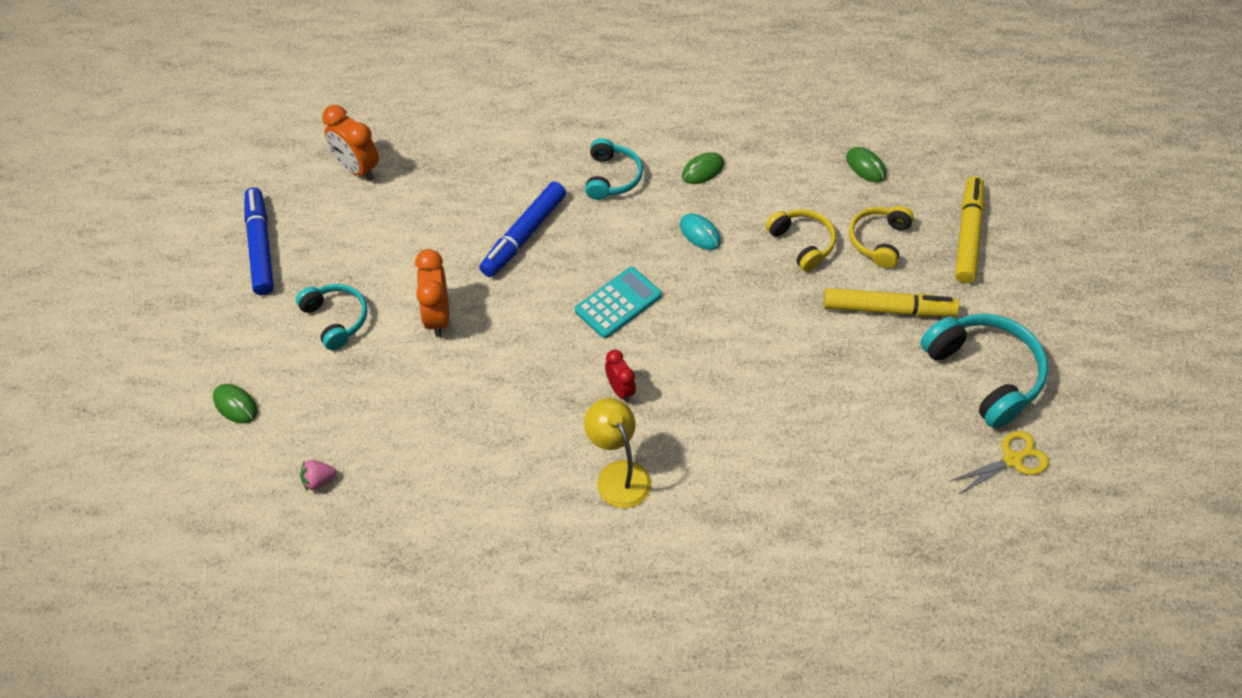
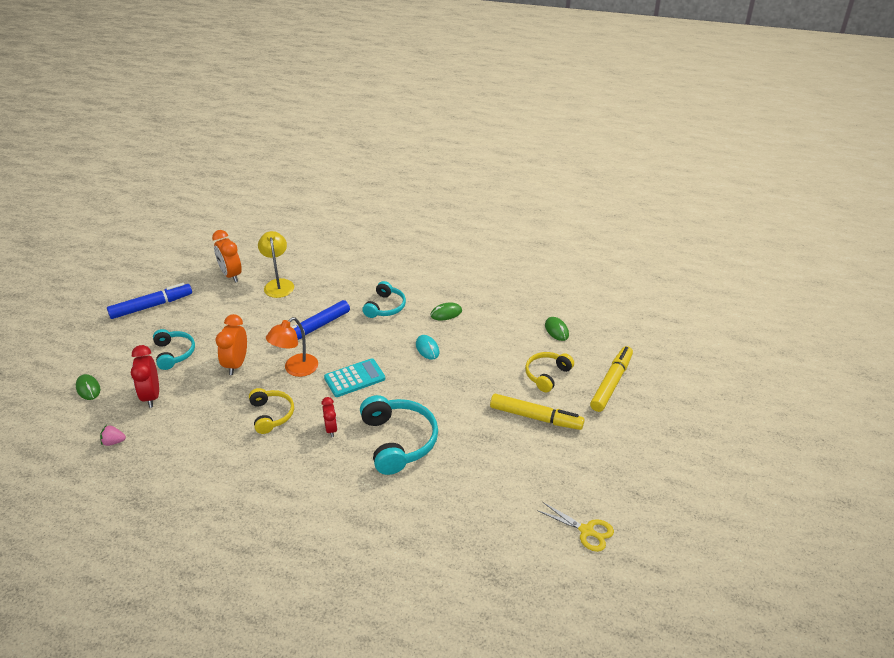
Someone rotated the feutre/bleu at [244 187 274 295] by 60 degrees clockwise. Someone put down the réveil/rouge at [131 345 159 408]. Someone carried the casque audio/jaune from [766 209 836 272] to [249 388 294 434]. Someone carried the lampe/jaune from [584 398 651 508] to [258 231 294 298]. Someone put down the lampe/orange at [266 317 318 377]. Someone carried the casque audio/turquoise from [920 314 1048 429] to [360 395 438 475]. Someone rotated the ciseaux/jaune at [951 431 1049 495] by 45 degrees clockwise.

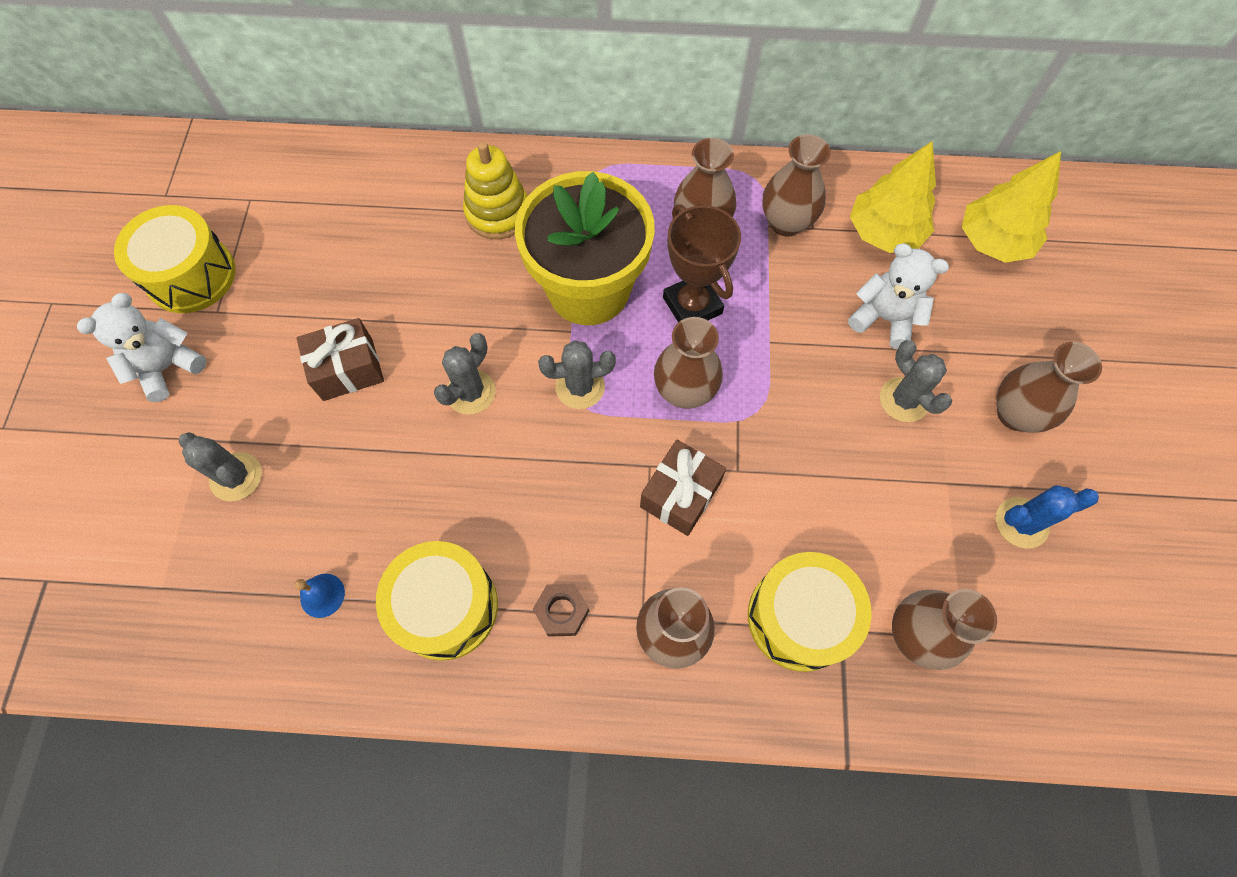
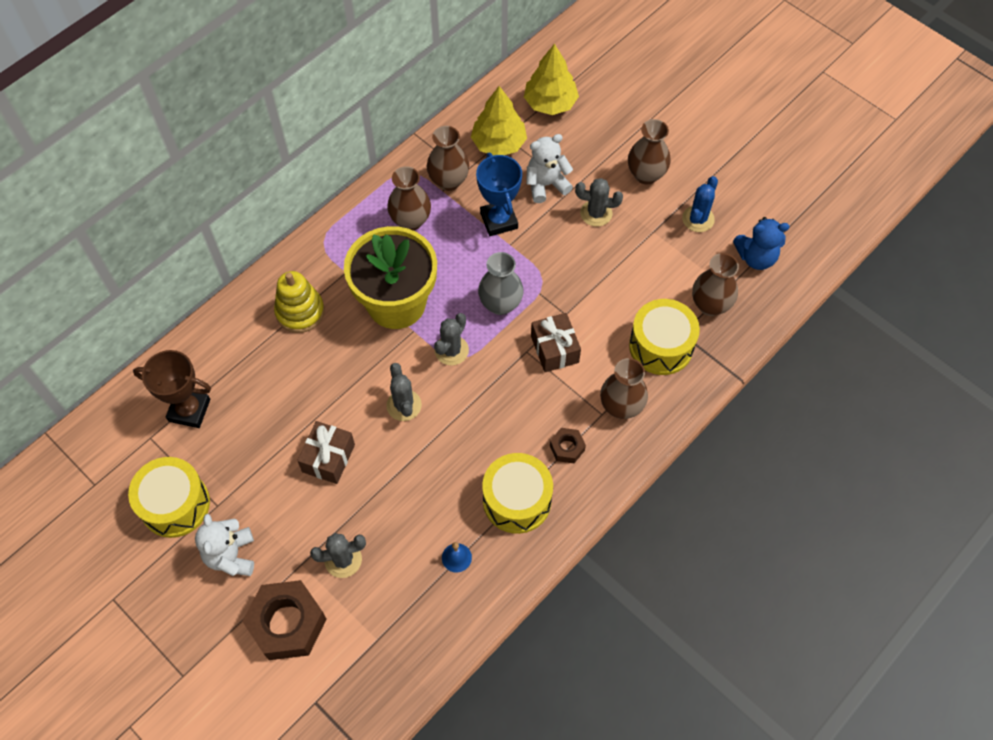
Someone carried the trophée/marron from [663 204 741 323] to [133 350 211 428]. Someone put down the écrou/marron at [242 580 327 660]. Someone put down the trophée/bleu at [476 153 522 236]. Someone repainted the vase/marron at [654 317 723 409], which became the vase/gris at [478 252 524 315]. Someone put down the ours en peluche/bleu at [733 217 790 270].

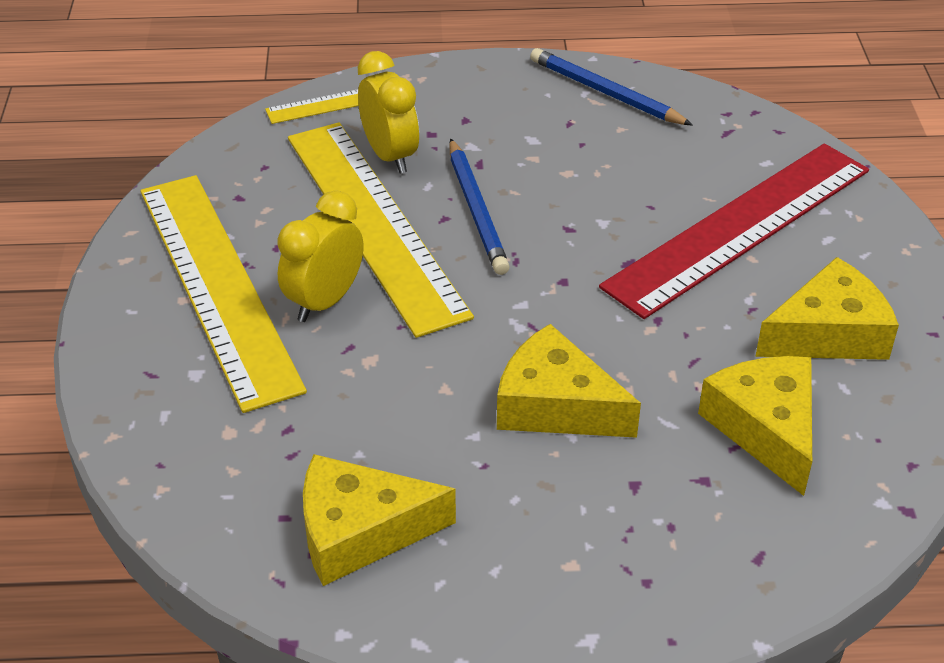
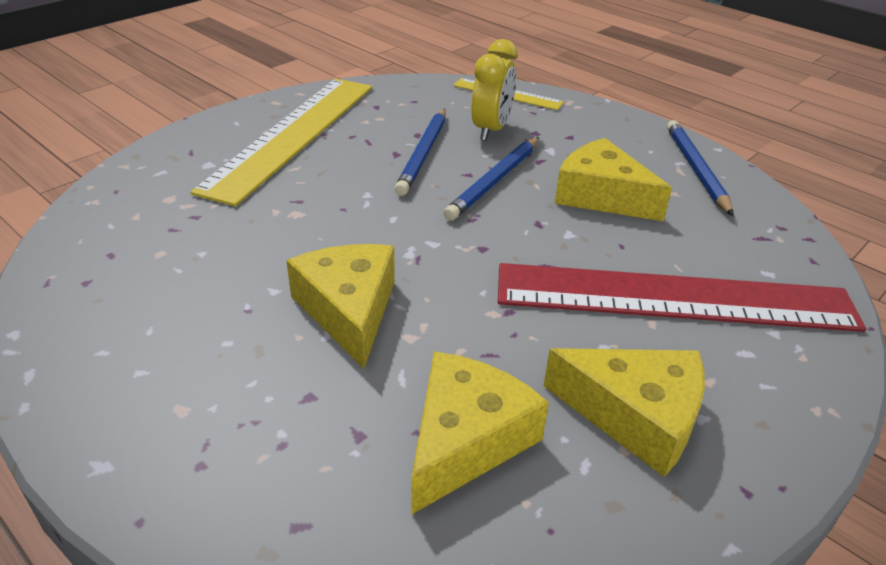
Someone swapped the règle/jaune at [288 122 474 338] for the crayon/bleu at [394 109 446 196]. Someone carried the fromage/jaune from [303 454 456 586] to [555 138 672 222]. Someone took away the réveil/jaune at [278 190 363 322].

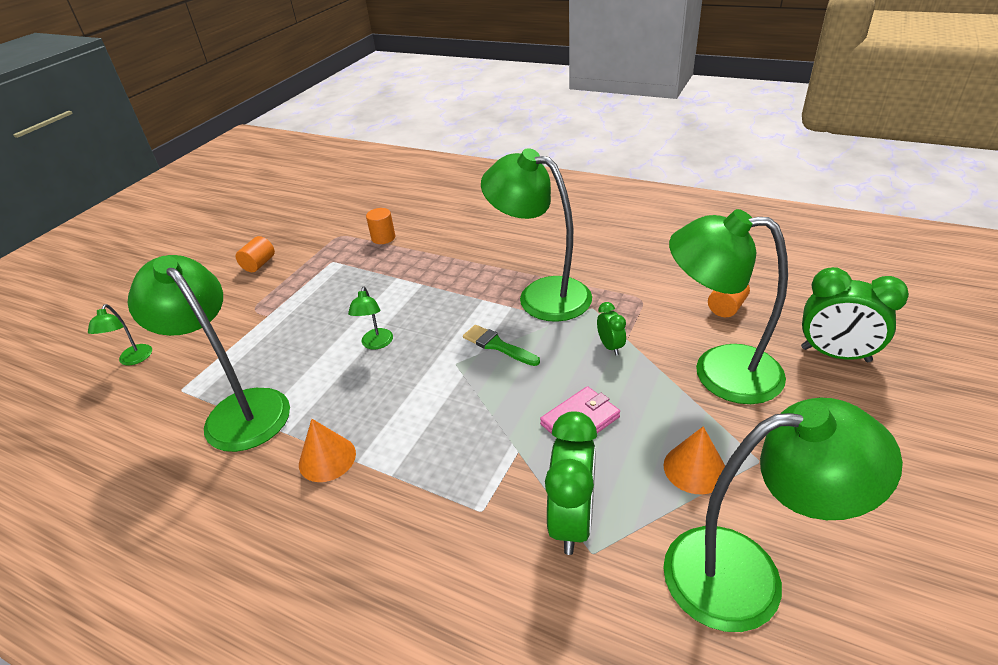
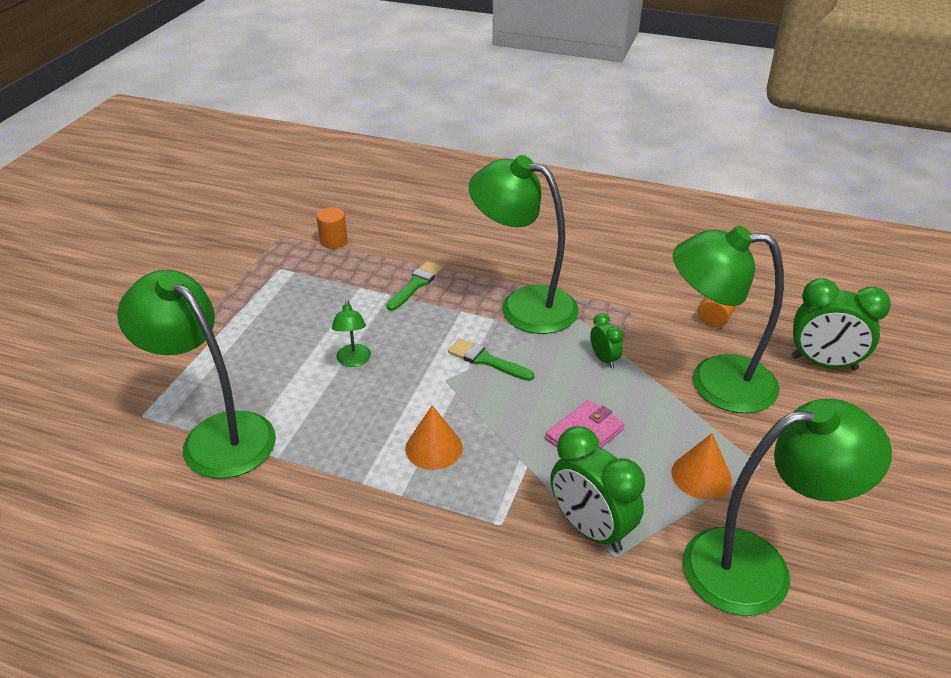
Someone put down the pinceau/vert at [387 261 443 311]. Someone carried the cône/orange from [299 419 356 482] to [405 405 463 470]. Someone rotated the réveil/vert at [545 411 597 555] by 135 degrees clockwise. Someone took away the lampe/vert at [88 304 152 365]. Someone took away the cylindre/orange at [236 236 275 272].

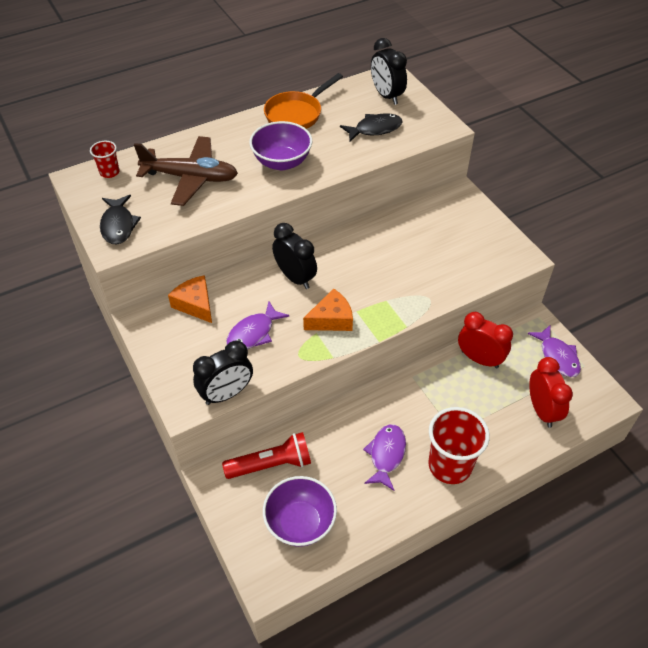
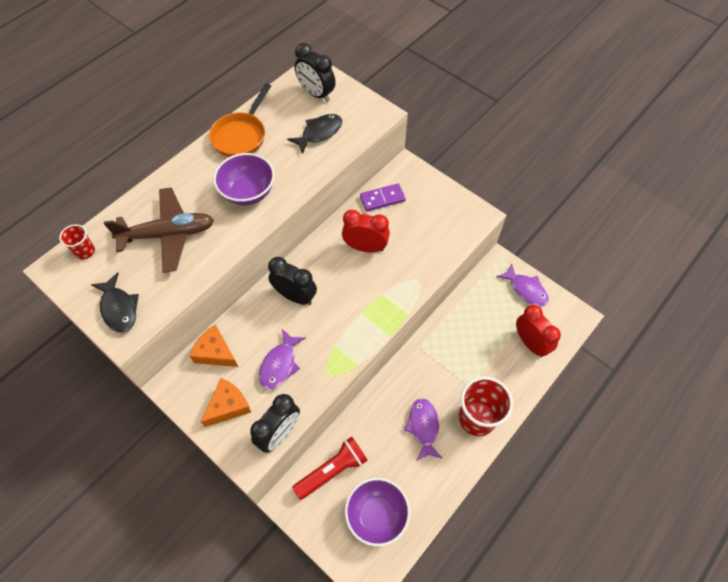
Someone carried the fromage/orange from [303 288 353 331] to [201 378 251 427]. Someone carried the réveil/rouge from [458 312 513 368] to [342 210 390 253]. Someone put down the domino/violet at [360 183 406 211].

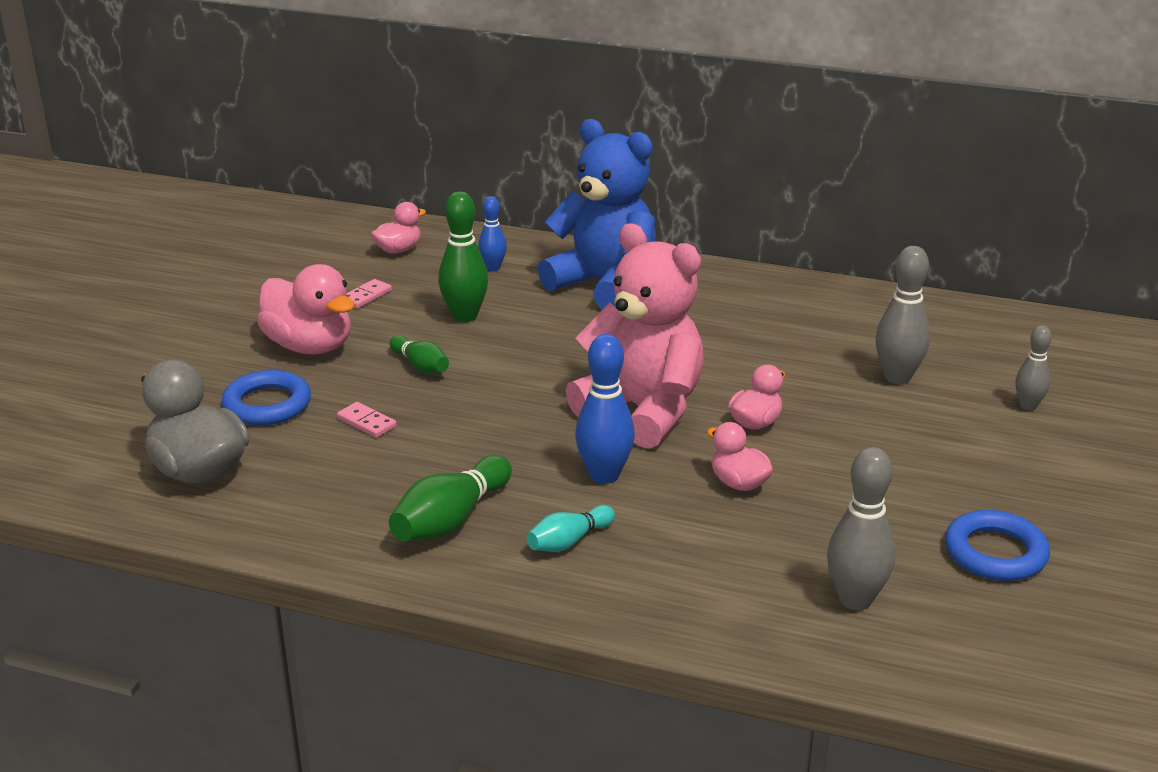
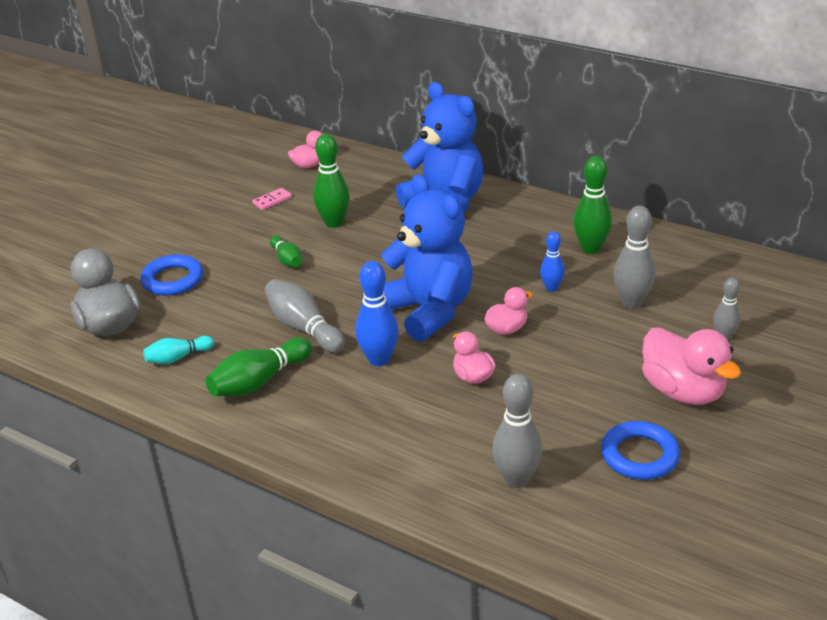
Someone carried the quille/turquoise from [527 505 615 552] to [143 336 214 364]. Someone put down the quille/gris at [265 279 345 353]. Someone repainted the ours en peluche/rose at [566 223 704 449], which became the ours en peluche/bleu at [381 174 473 342]. Someone carried the quille/bleu from [478 196 507 271] to [540 231 565 292]. Someone put down the quille/vert at [573 156 612 254]. Someone carried the canard/rose from [257 264 355 355] to [642 327 741 405]. Someone took away the domino/rose at [337 402 397 438].

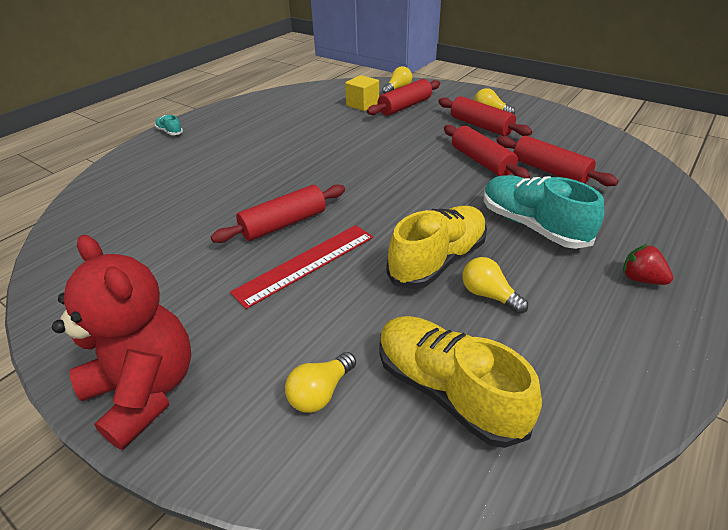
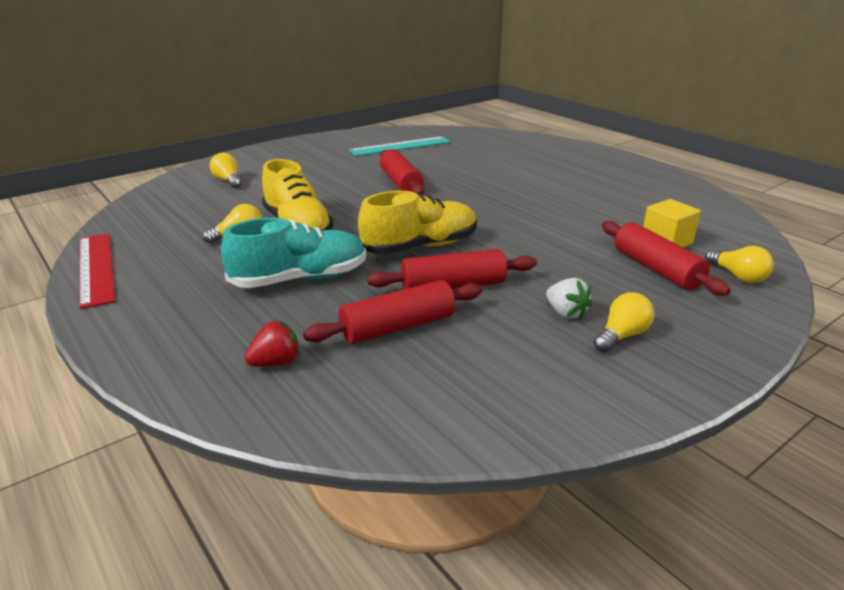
Someone carried the règle/rouge from [230 225 373 309] to [80 233 116 309]. Someone carried the fraise/rouge from [623 244 673 285] to [245 320 300 367]. Someone put down the règle/turquoise at [349 136 451 156]. Someone carried the chaussure/jaune from [379 316 542 448] to [358 191 477 255]. Someone swapped the rouleau à pâtisserie/rouge at [438 96 532 136] for the fraise/blanc at [546 278 592 320]. Someone took away the ours en peluche/rouge at [52 235 191 450]. Someone took away the chaussure/turquoise at [155 115 183 135].

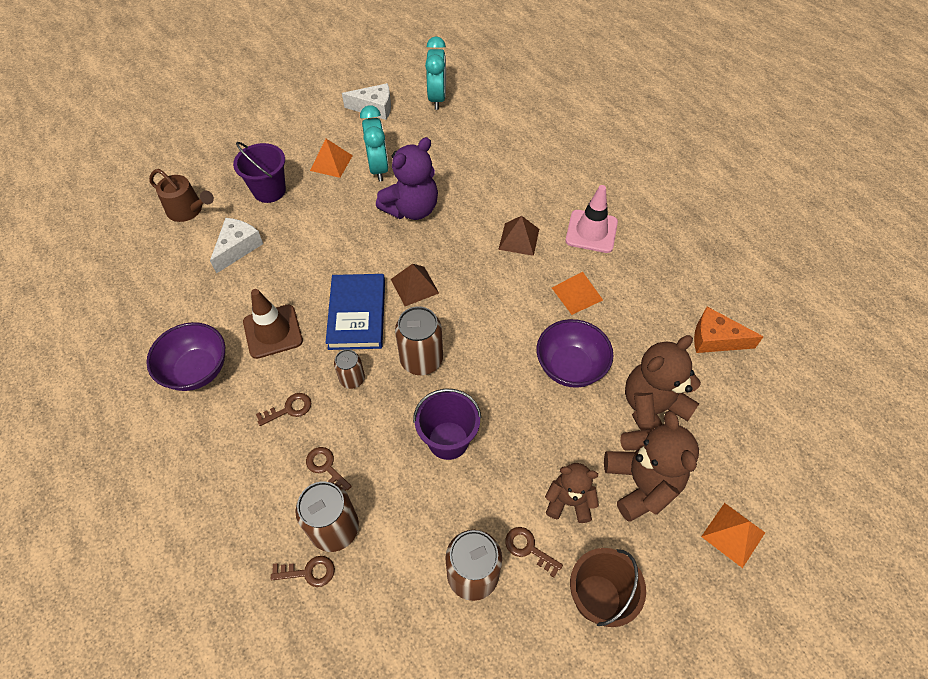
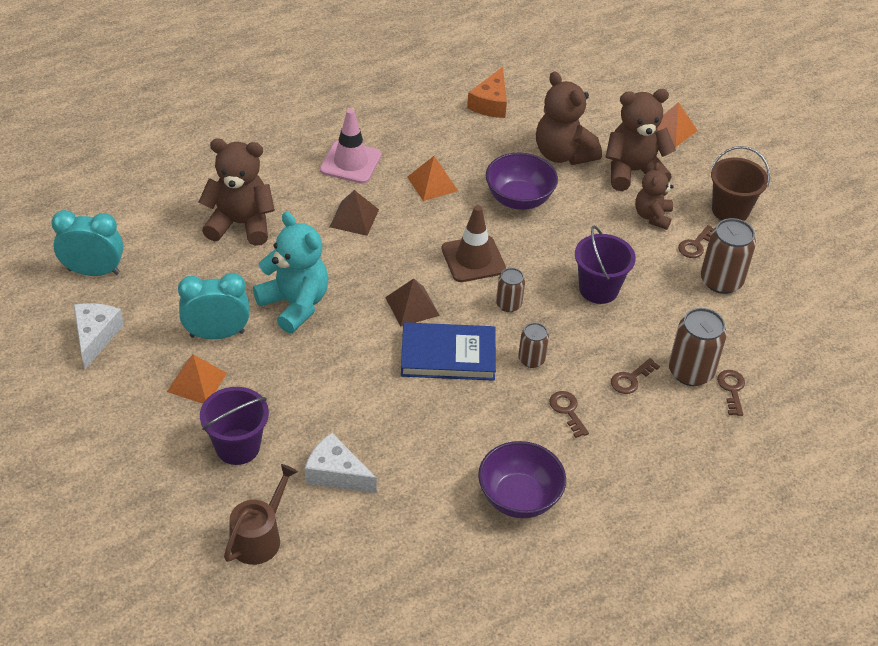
Someone put down the ours en peluche/marron at [199 139 275 246]. Someone repainted the ours en peluche/violet at [376 137 438 220], which became the ours en peluche/turquoise at [253 211 329 333]. Someone carried the cône de chantier/marron from [243 289 303 359] to [442 205 506 282]. Someone scaled the canette/marron at [395 306 443 375] by 0.58.

